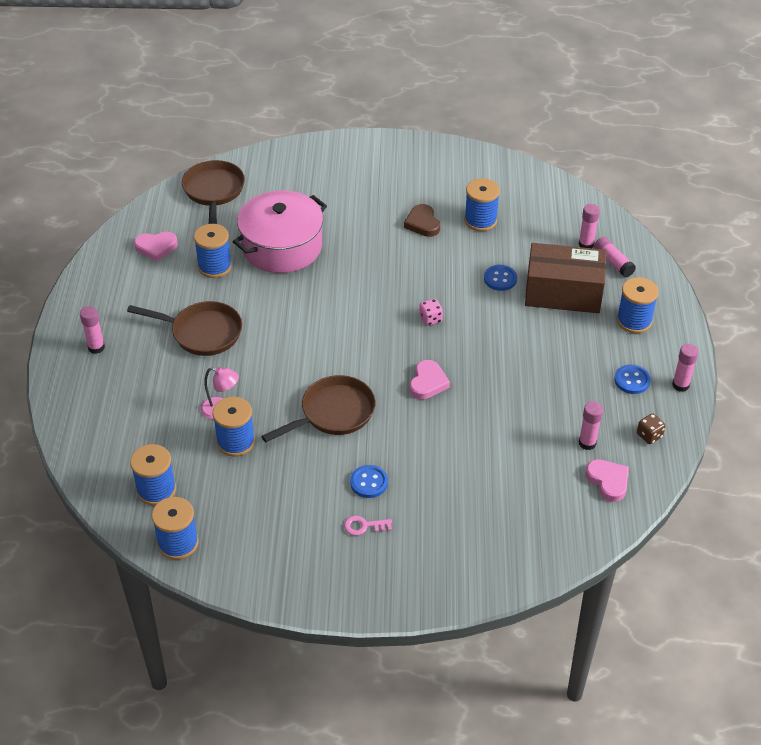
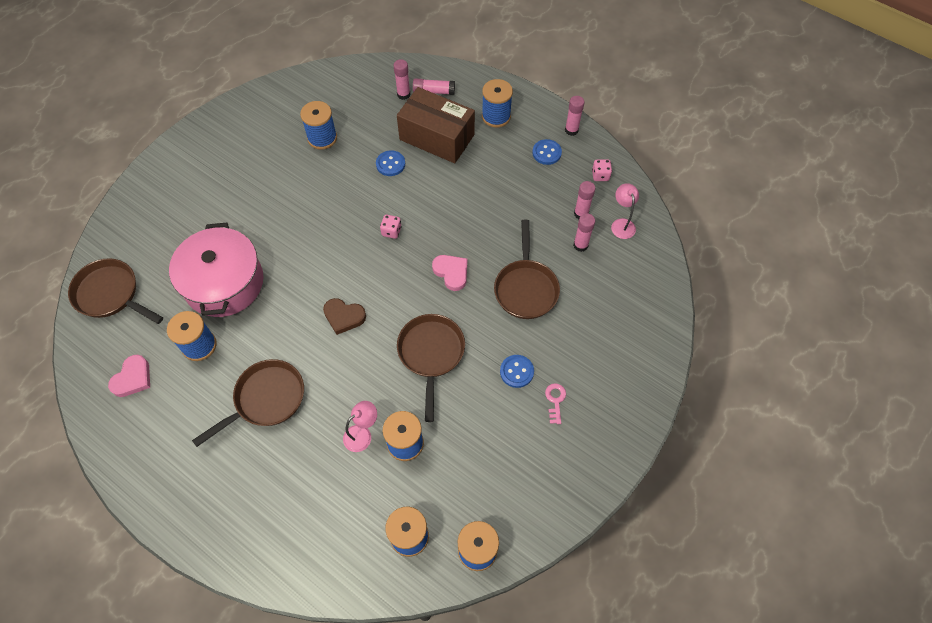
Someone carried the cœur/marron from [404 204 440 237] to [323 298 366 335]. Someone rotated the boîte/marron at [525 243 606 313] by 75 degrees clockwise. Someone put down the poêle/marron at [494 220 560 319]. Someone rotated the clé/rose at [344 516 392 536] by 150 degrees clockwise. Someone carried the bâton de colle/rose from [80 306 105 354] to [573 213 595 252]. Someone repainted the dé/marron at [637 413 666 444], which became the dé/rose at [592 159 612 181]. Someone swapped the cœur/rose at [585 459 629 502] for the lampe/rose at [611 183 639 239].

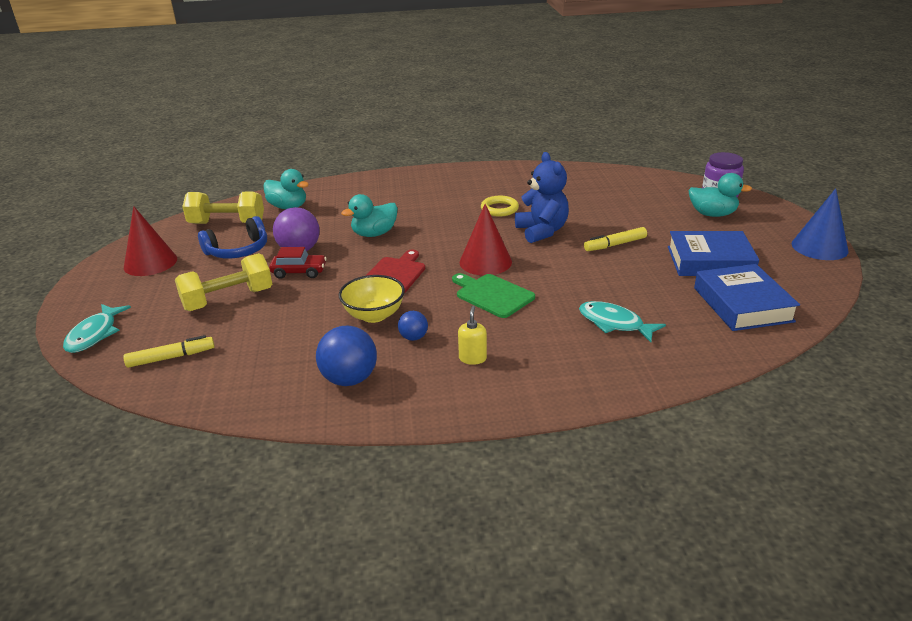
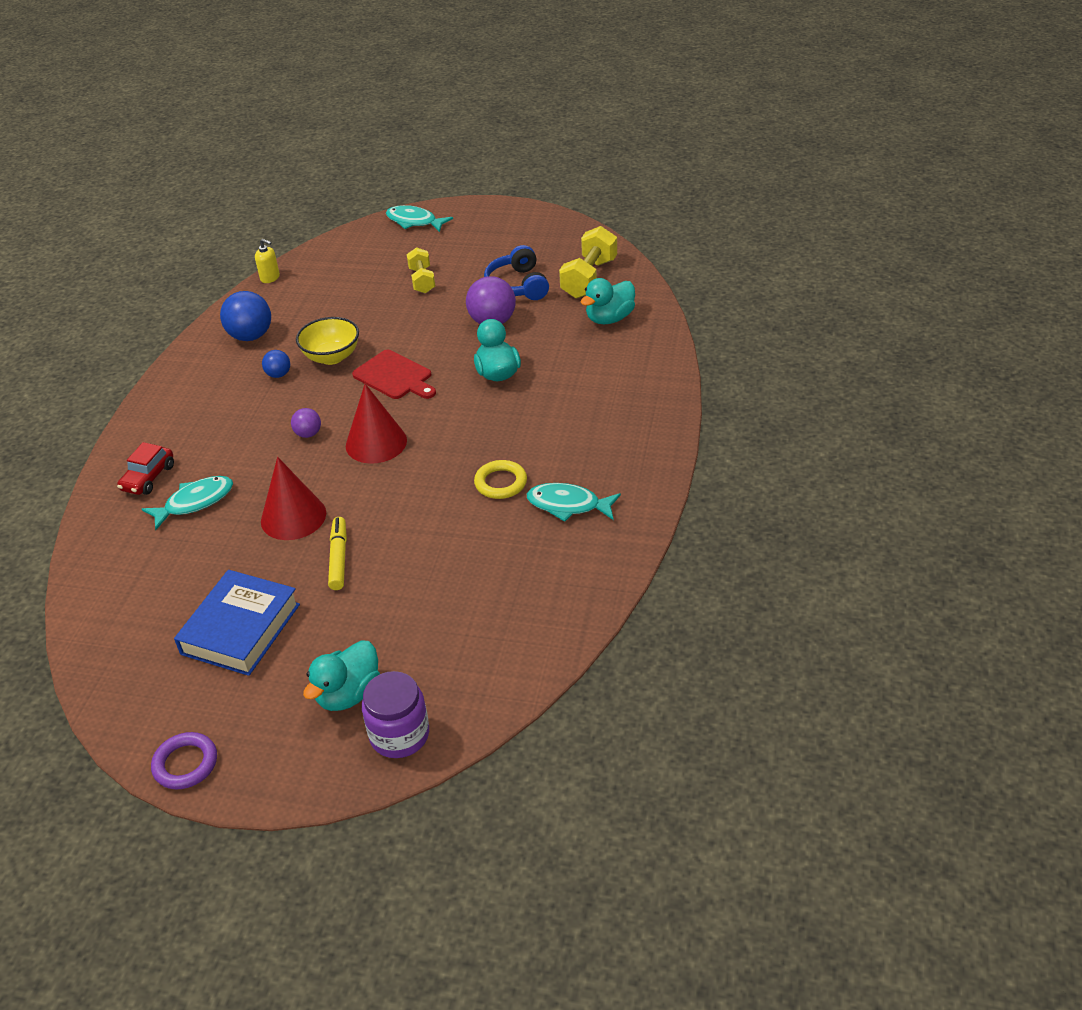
Someone carried the voiture/rouge from [269 247 327 279] to [117 442 174 495]. Someone swapped the cône/bleu at [792 188 848 260] for the anneau/violet at [151 732 217 789]. Someone carried the distributeur de savon/jaune from [458 306 487 365] to [255 239 280 283]. Someone carried the cône/rouge from [124 206 177 276] to [261 457 326 540]. Someone swapped the planche à découper/vert at [452 273 535 318] for the balle/violet at [291 408 321 438]. Someone scaled the haltère/jaune at [175 253 272 311] by 0.64. Someone put down the poisson/turquoise at [527 483 621 522]. Someone took away the feutre/jaune at [123 335 215 368]. Someone took away the ours en peluche/bleu at [515 152 569 243]. Someone took away the livre/bleu at [694 264 800 331].

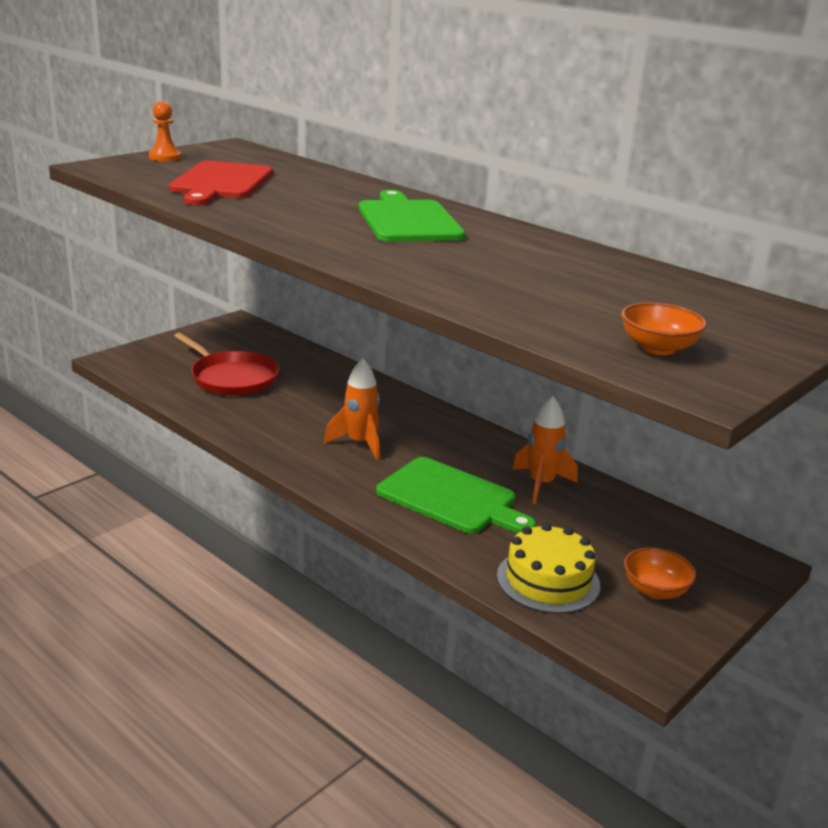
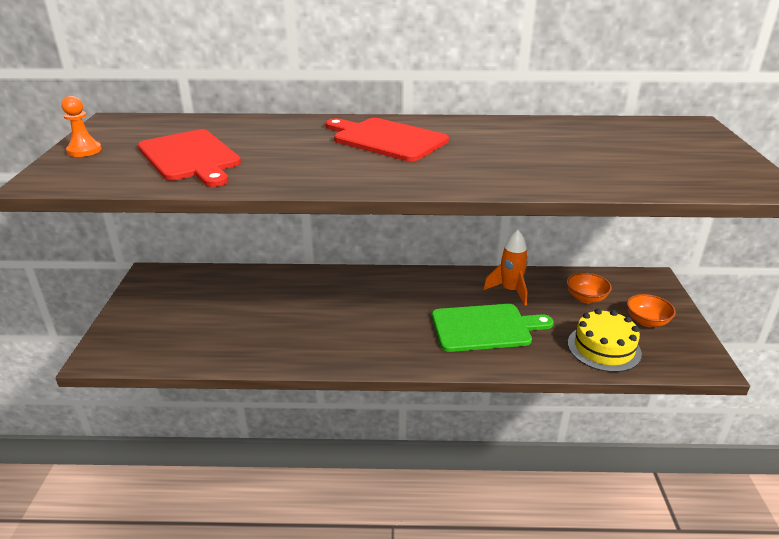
Someone repainted the planche à découper/vert at [359 190 465 242], which became the planche à découper/rouge at [325 118 449 162]. Someone carried the bol/orange from [621 302 707 355] to [567 273 612 303]. Someone took away the poêle/rouge at [174 333 280 396]. Someone took away the fusée/orange at [324 358 380 460].

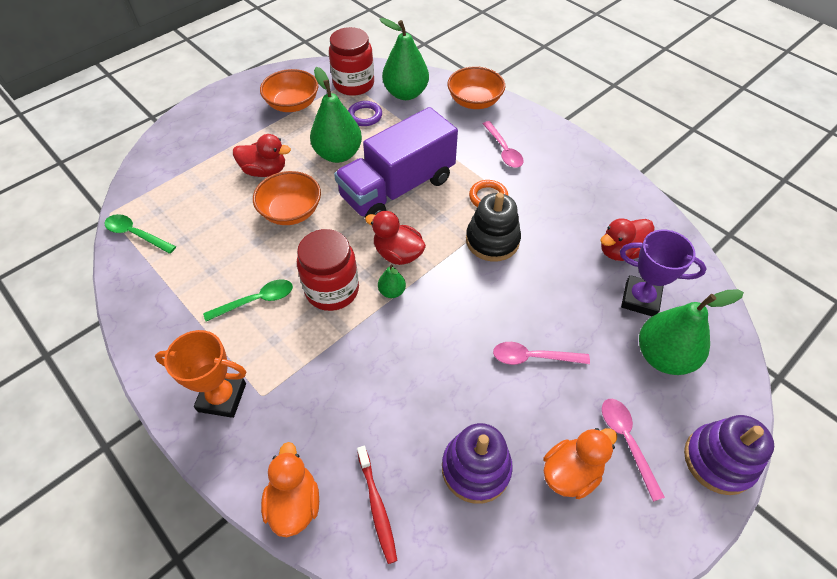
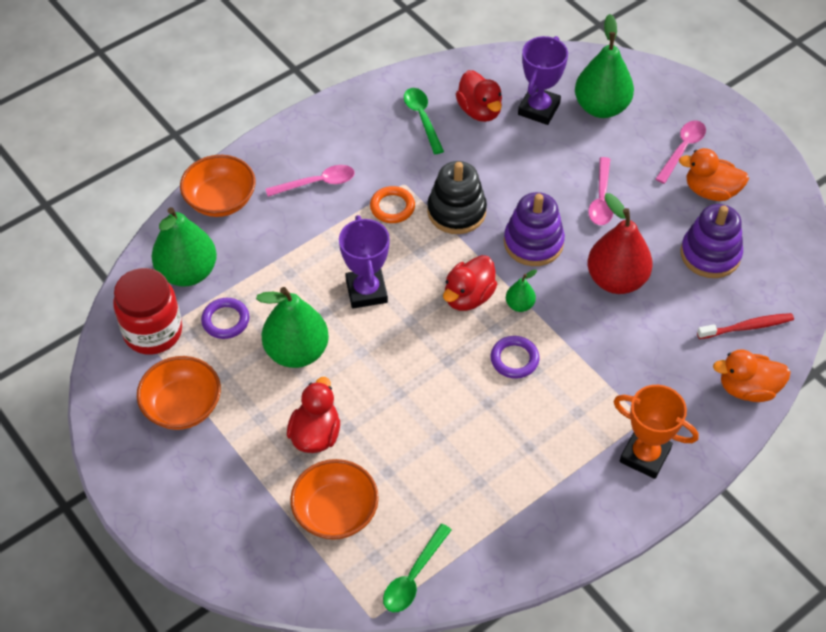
Someone carried the bol/orange from [253 171 321 225] to [290 459 379 540]. Someone swapped the camion/violet at [334 107 458 218] for the trophée/violet at [339 215 390 308]. Someone carried the cuillère/vert from [203 279 293 322] to [404 88 444 154]. Someone swapped the bocal/rouge at [297 229 359 311] for the anneau/violet at [491 336 539 379]. Someone carried the jouet à empiler/violet from [684 415 774 495] to [504 192 565 266]. Someone put down the poire/rouge at [588 193 653 294]. Someone rotated the trophée/orange at [155 330 246 418] by 75 degrees counterclockwise. Someone rotated the cuillère/rose at [602 399 665 502] by 135 degrees clockwise. Someone rotated the canard/orange at [543 428 617 499] by 45 degrees counterclockwise.

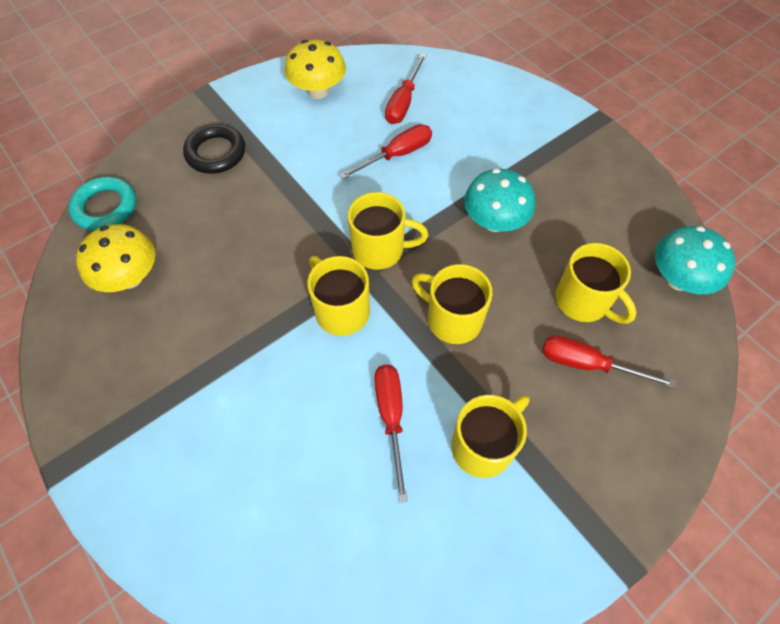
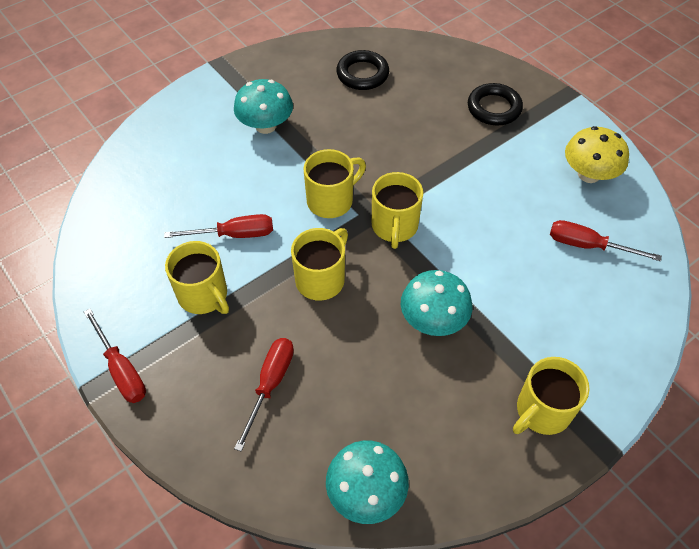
Someone carried the tournevis/rouge from [339 124 432 179] to [84 308 146 403]. Someone put down the champignon/turquoise at [234 79 293 134]. Someone swapped the champignon/jaune at [76 224 155 292] for the anneau/noir at [336 50 389 90]. Someone carried the tasse/jaune from [555 243 636 324] to [513 357 590 435]. Someone took away the anneau/turquoise at [68 176 136 231].

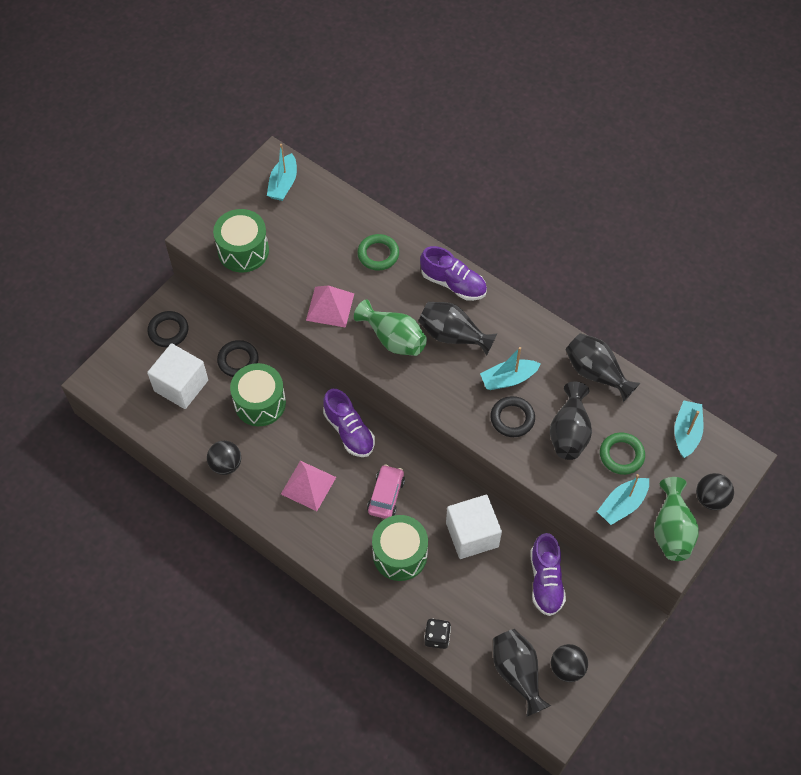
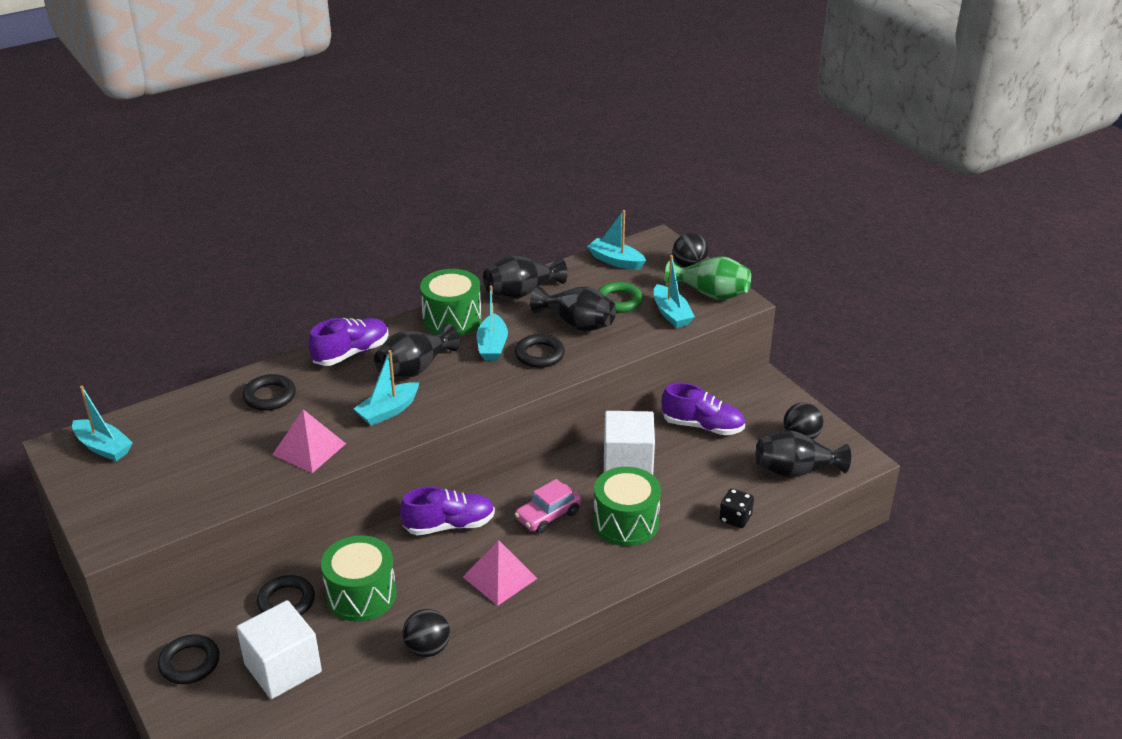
Someone repainted the anneau/vert at [357 234 399 271], which became the anneau/noir at [243 374 296 411]. Someone swapped the vase/vert at [354 299 427 356] for the bateau/turquoise at [354 350 419 426]. Someone carried the tambour/vert from [213 209 269 273] to [420 269 482 336]. Someone rotated the voiture/rose at [367 464 405 519] by 75 degrees counterclockwise.

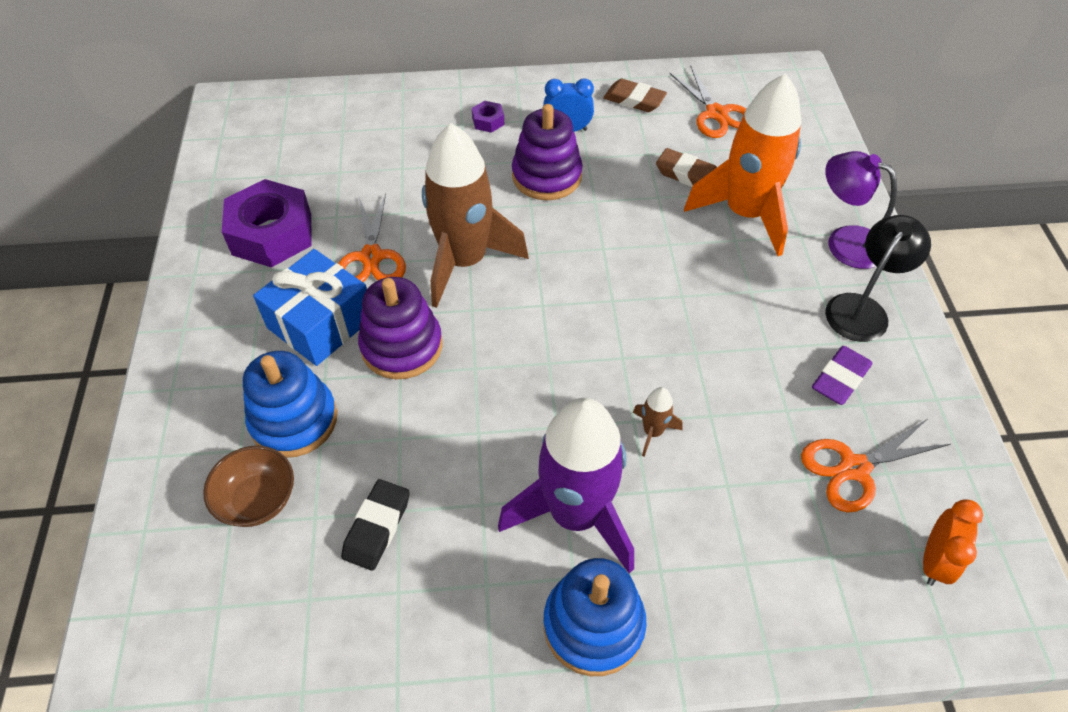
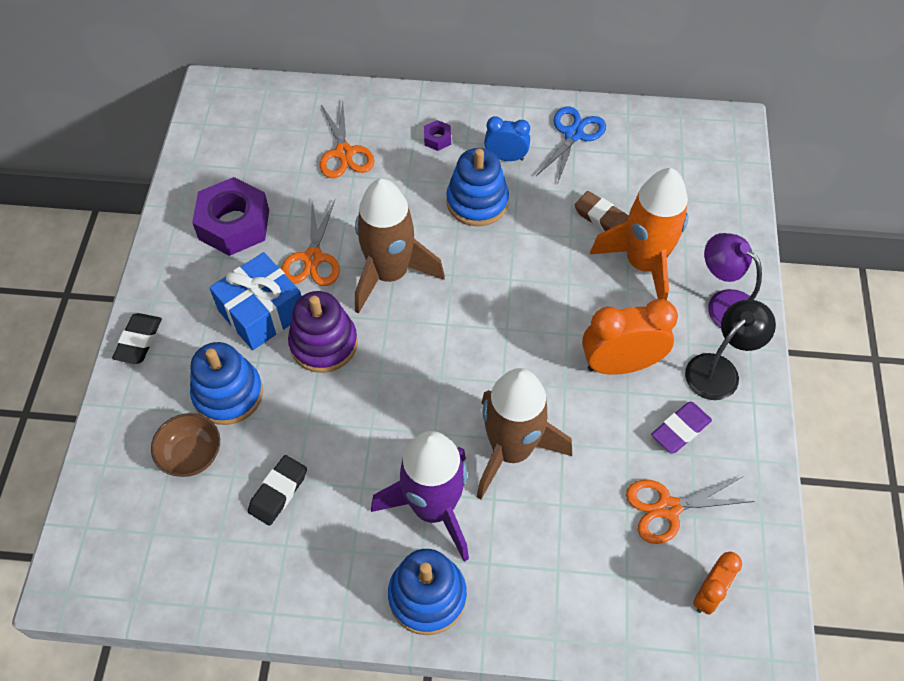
Someone put down the gomme/noir at [112 313 162 364]. Someone carried the ciseaux/orange from [669 66 746 138] to [320 102 374 178]. Someone repainted the jouet à empiler/violet at [512 104 583 200], which became the jouet à empiler/bleu at [446 148 509 226]. Someone scaled the fusée/marron at [633 387 683 457] by 2.48. Someone swapped the gomme/marron at [603 79 667 112] for the ciseaux/bleu at [536 107 606 185]. Someone put down the réveil/orange at [582 299 678 375].

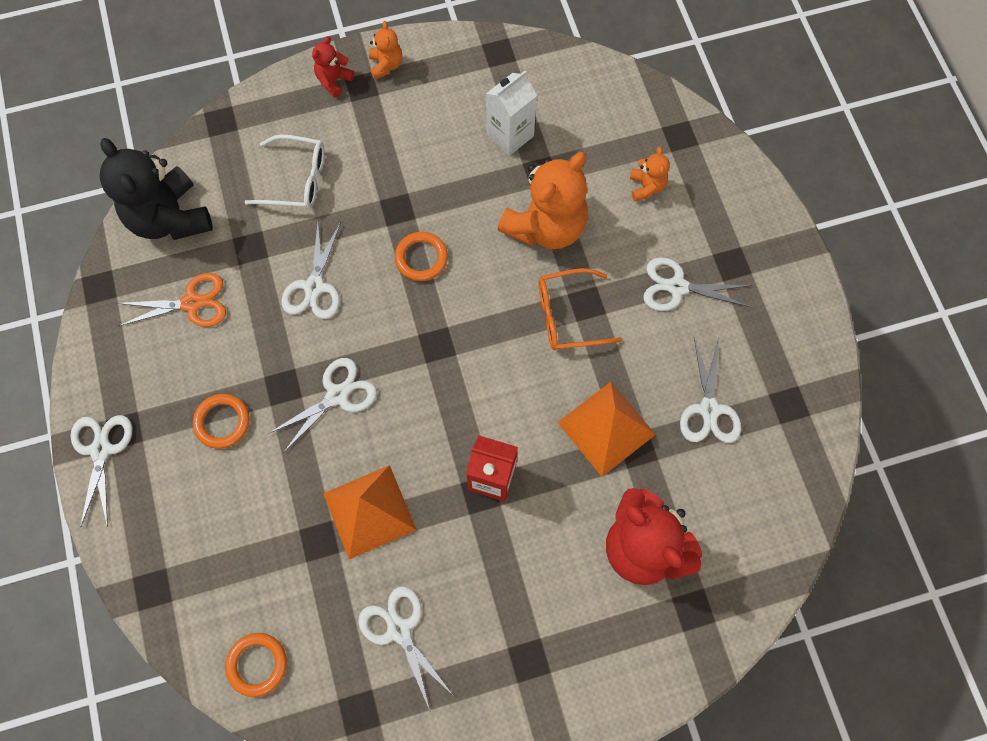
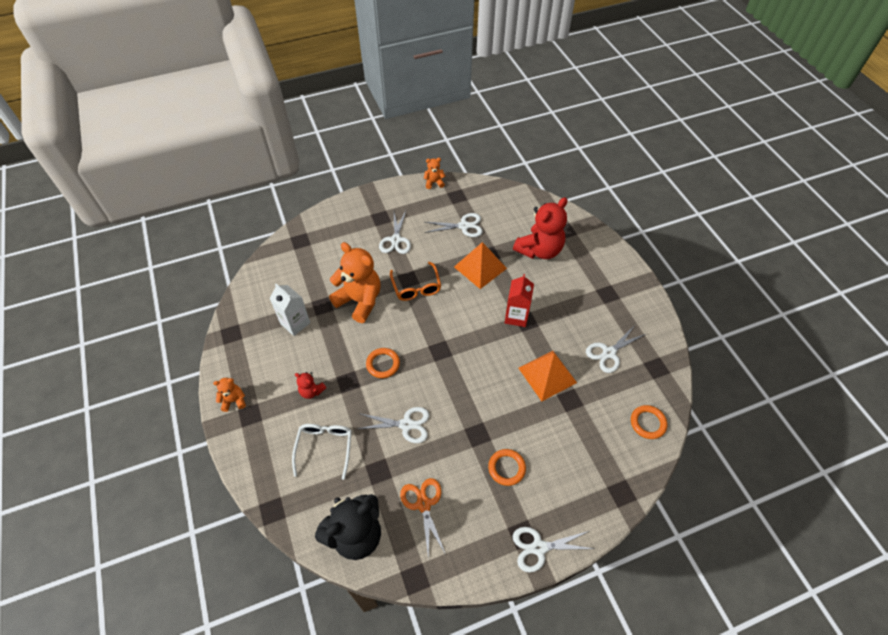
Someone carried the ours en peluche/rouge from [312 36 354 98] to [295 372 326 399]. Someone carried the ours en peluche/orange from [630 147 670 202] to [424 158 445 189]. Someone took away the ciseaux/blanc at [268 358 377 453].

